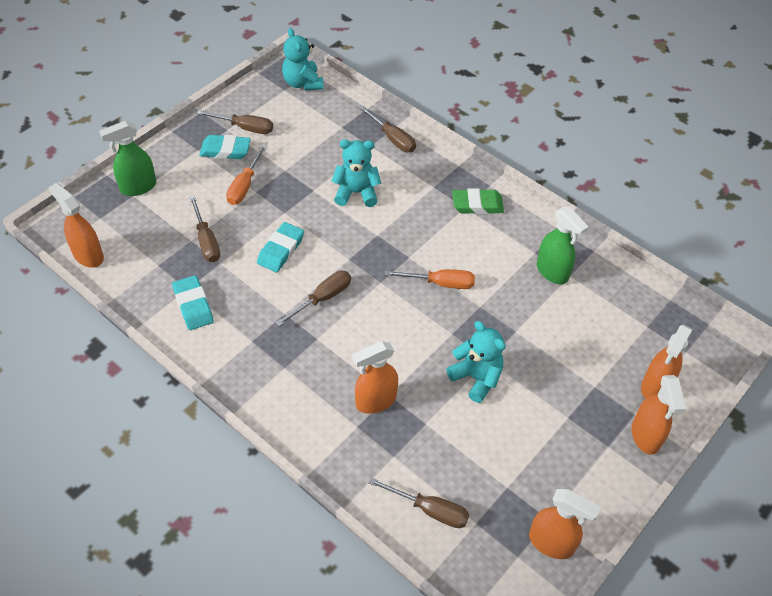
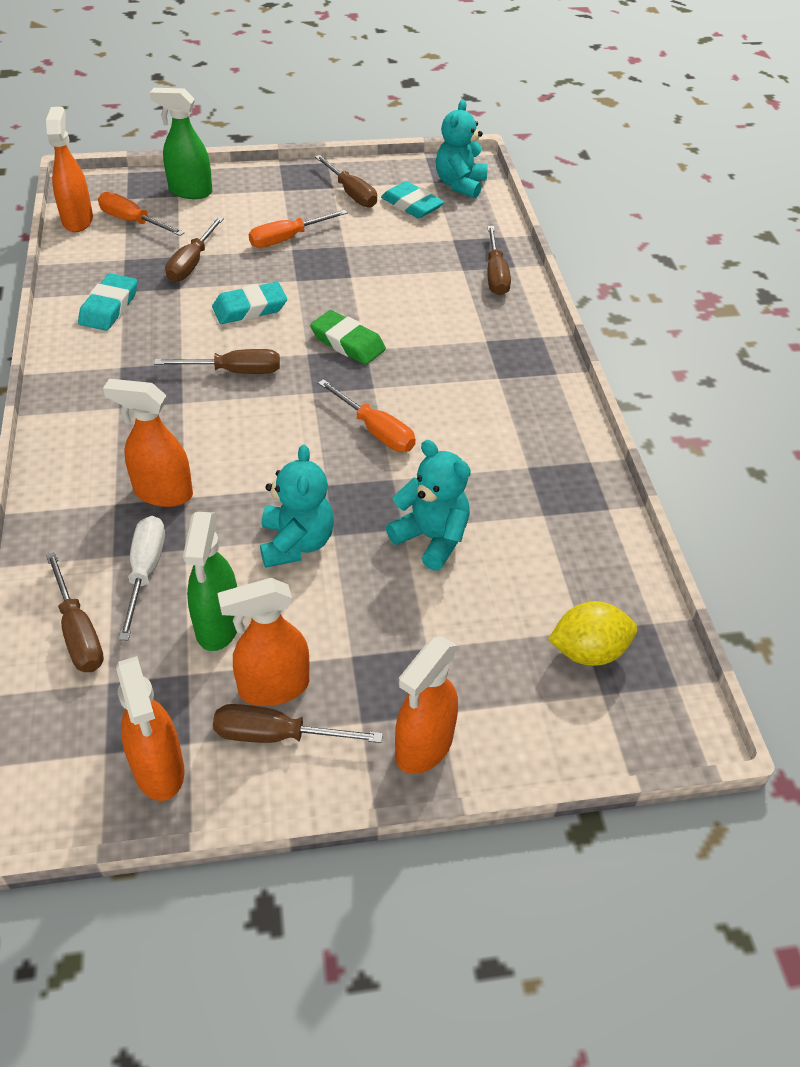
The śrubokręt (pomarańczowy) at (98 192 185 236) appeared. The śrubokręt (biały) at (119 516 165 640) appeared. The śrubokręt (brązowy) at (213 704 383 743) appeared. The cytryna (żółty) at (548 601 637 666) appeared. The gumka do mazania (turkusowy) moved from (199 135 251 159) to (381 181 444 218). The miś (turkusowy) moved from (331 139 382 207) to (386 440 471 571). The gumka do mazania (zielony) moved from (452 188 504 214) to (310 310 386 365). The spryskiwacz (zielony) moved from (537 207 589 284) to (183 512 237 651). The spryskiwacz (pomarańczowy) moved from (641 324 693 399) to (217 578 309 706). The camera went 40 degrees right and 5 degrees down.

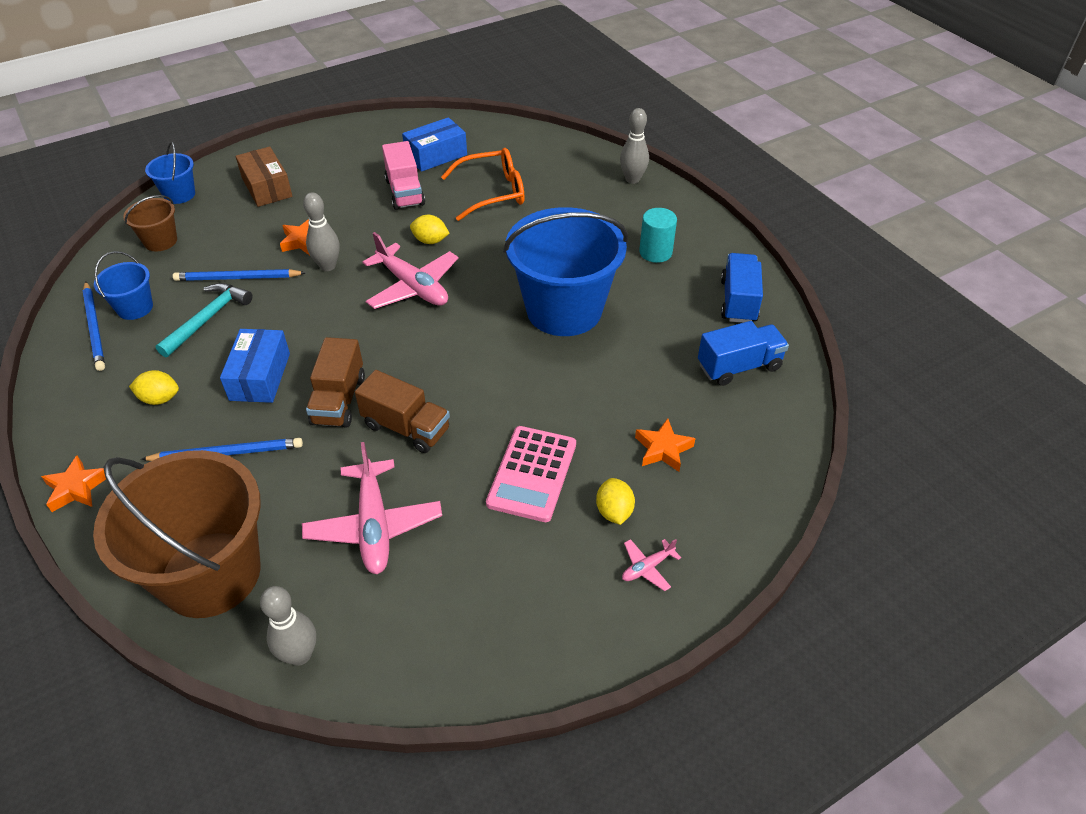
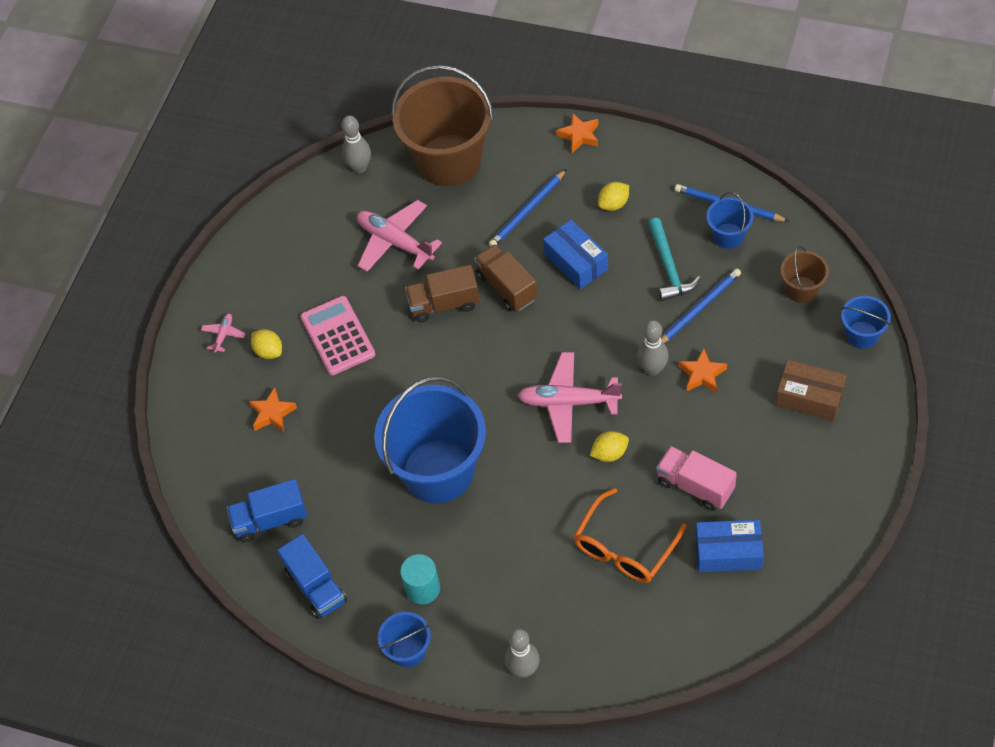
The wiadro (niebieski) at (378 612 431 668) appeared. The pudełko (niebieski) at (402 117 467 172) turned 75 degrees clockwise. The ciężarówka (niebieski) at (698 321 789 386) turned 45 degrees clockwise. The camera went 145 degrees right and 10 degrees up.

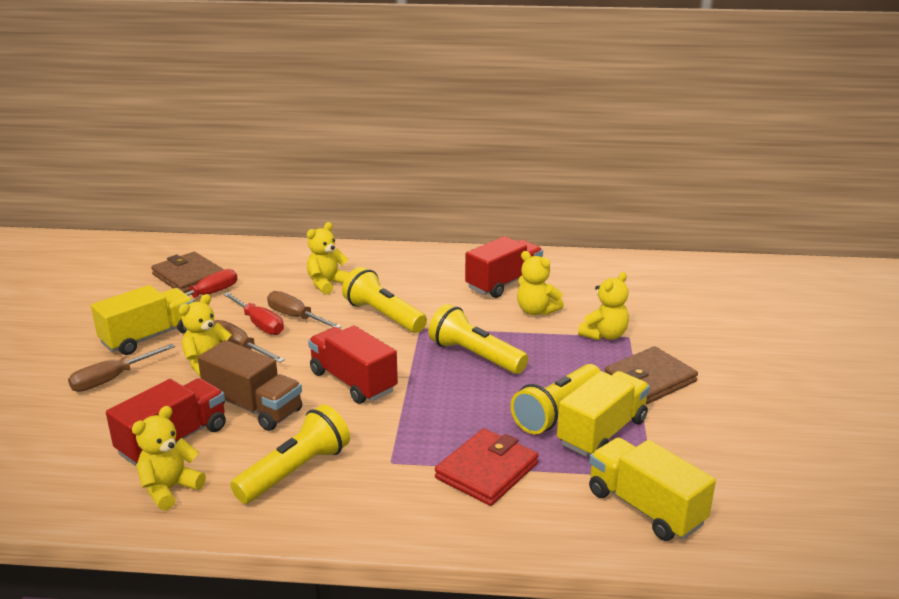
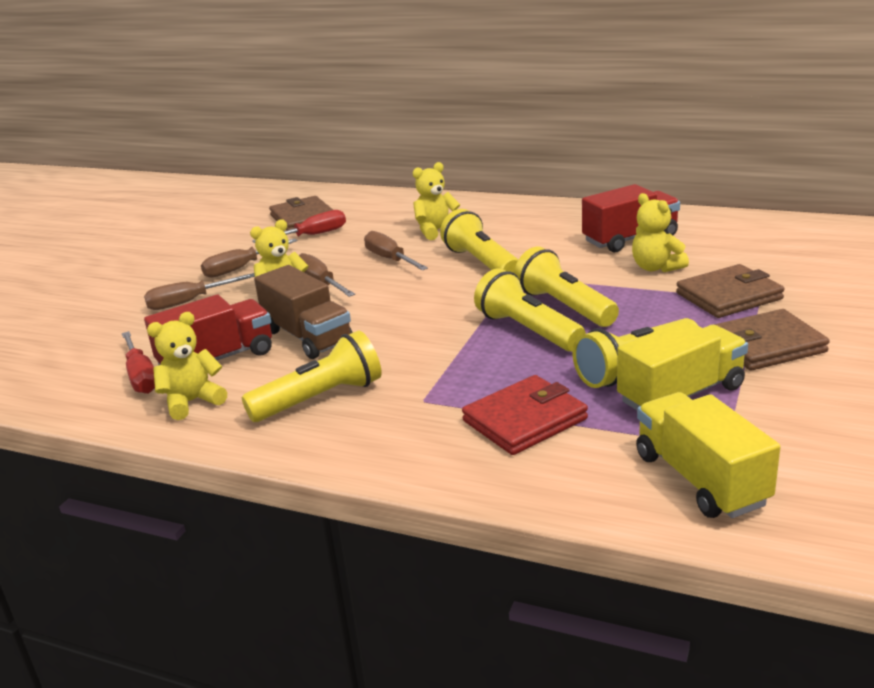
The ciężarówka (czerwony) at (308 326 398 404) disappeared. The latarka (żółty) at (474 268 586 351) appeared. The śrubokręt (czerwony) moved from (223 292 284 335) to (122 331 155 394). The ciężarówka (żółty) at (91 285 194 355) was replaced by the śrubokręt (brązowy) at (201 238 298 278). The miś (żółty) at (578 272 629 341) was replaced by the portfel (brązowy) at (676 264 784 318). The camera went 20 degrees right and 0 degrees up.

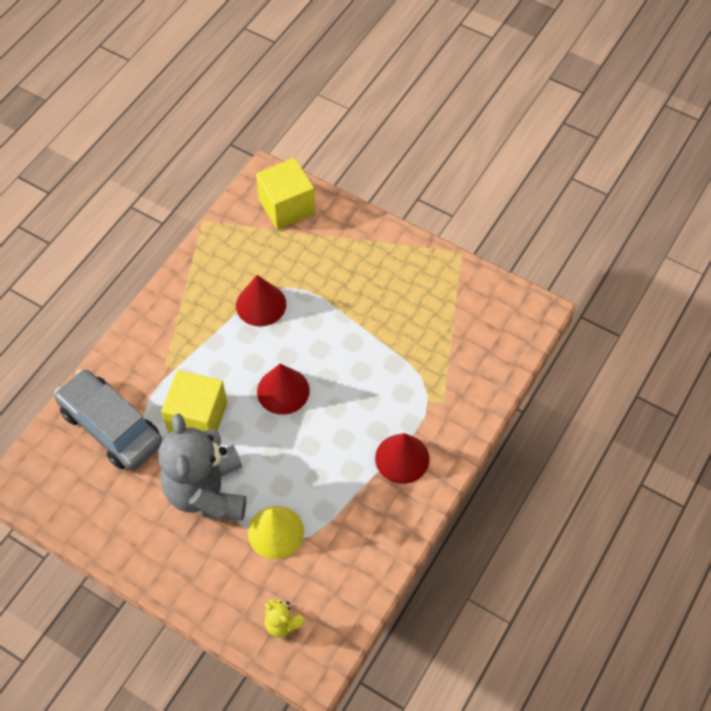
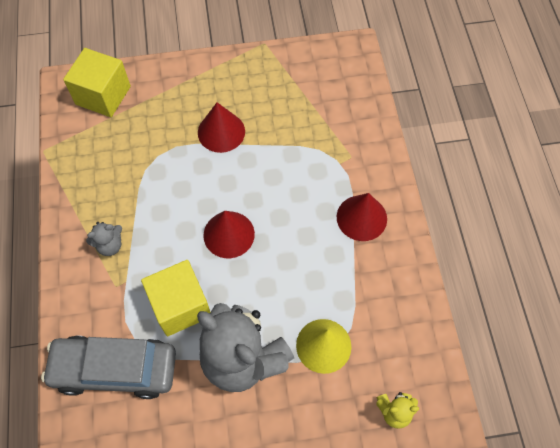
The miś (szary) at (86 222 122 256) appeared. The stożek (czerwony) moved from (236 275 286 326) to (198 102 245 153). The camera went 40 degrees left and 5 degrees up.

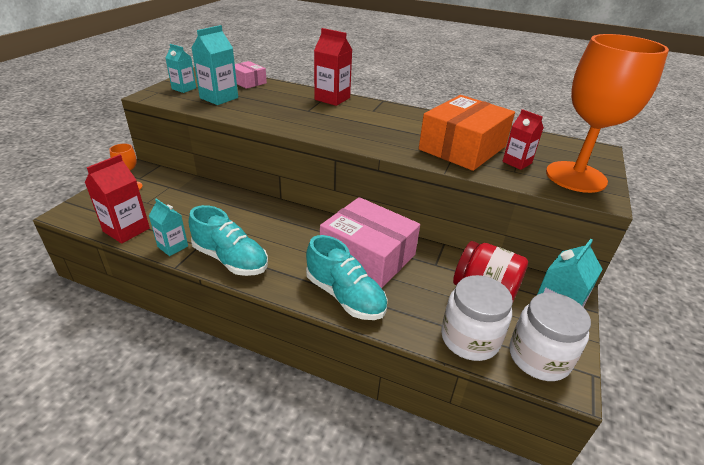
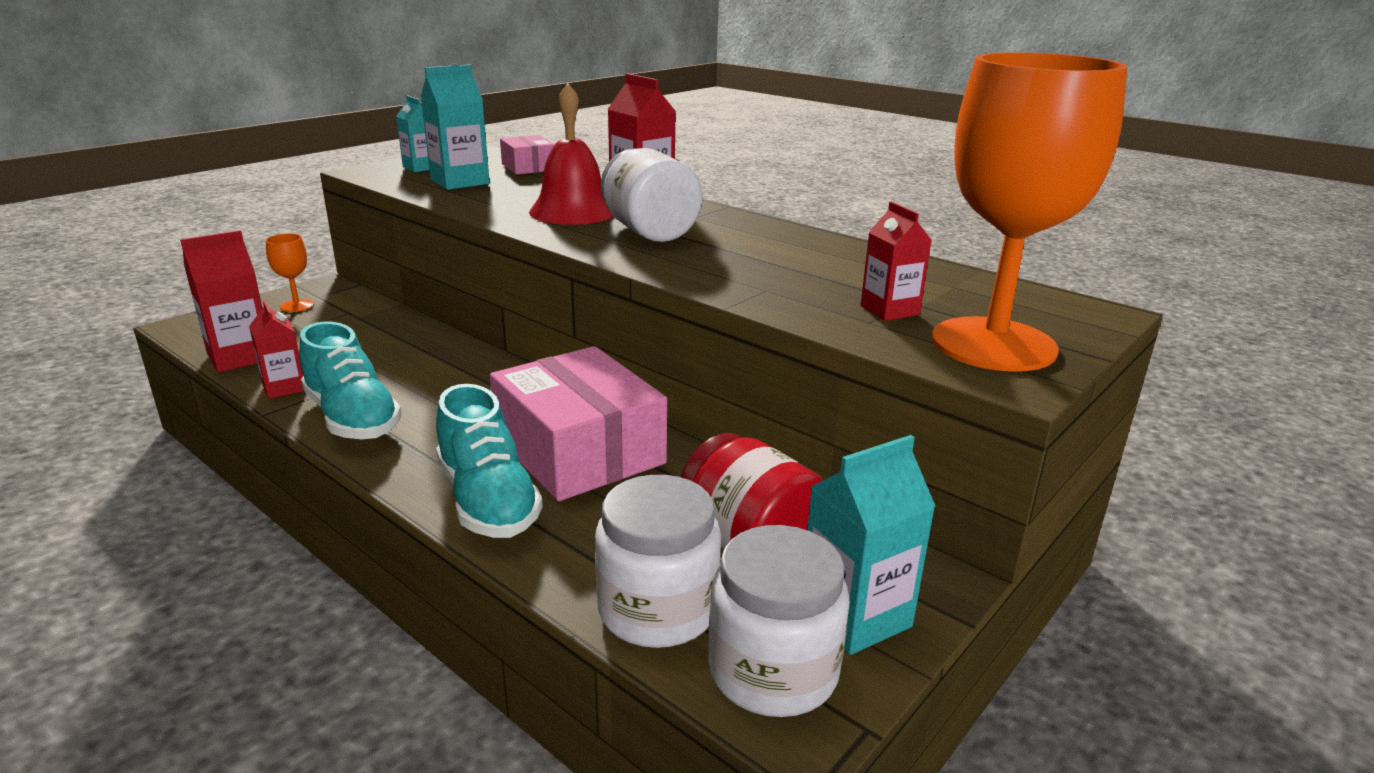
The pudełko (pomarańczowy) at (419 95 515 171) disappeared. The dzwonek (czerwony) at (529 83 614 225) appeared. The słoik (biały) at (601 148 703 242) appeared. The karton mleka (turkusowy) at (149 199 188 256) became the karton mleka (czerwony) at (249 300 304 399). The camera went 20 degrees right and 10 degrees down.

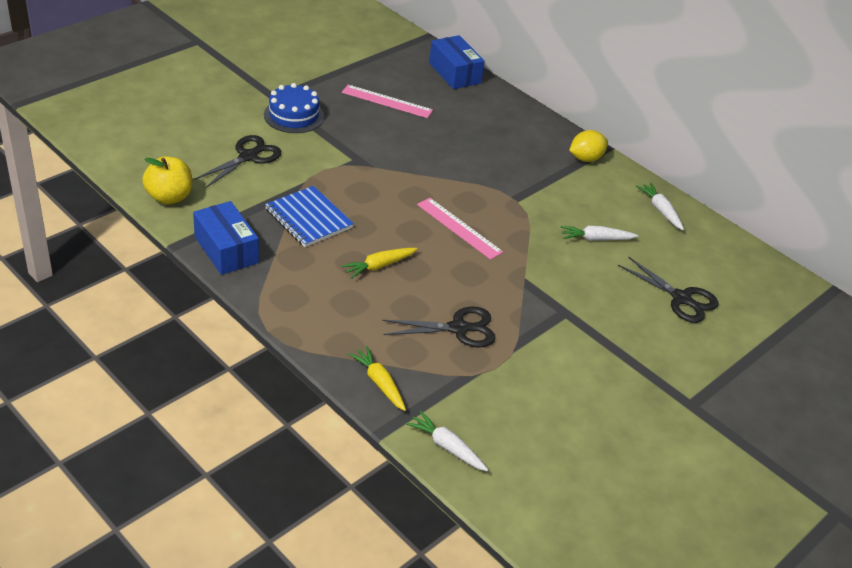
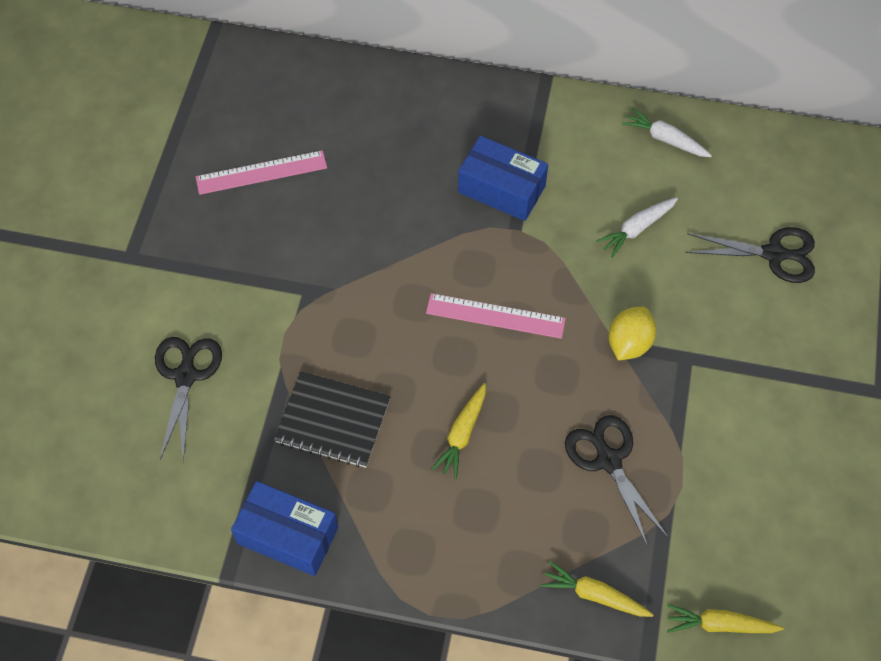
The jabłko (żółty) at (142 156 192 204) disappeared. The tort (niebieski) at (264 83 324 133) disappeared. The pudełko (niebieski) moved from (429 35 485 89) to (458 136 548 221). The cytryna (żółty) moved from (569 130 608 162) to (609 307 656 360). The zeszyt (niebieski) at (265 186 354 247) became the zeszyt (czarny) at (274 371 391 468). The marchewka (biały) at (406 411 488 471) became the marchewka (żółty) at (667 604 784 633). The nożyczki (czarny) at (382 307 496 348) turned 75 degrees counterclockwise. The camera went 30 degrees left and 20 degrees up.

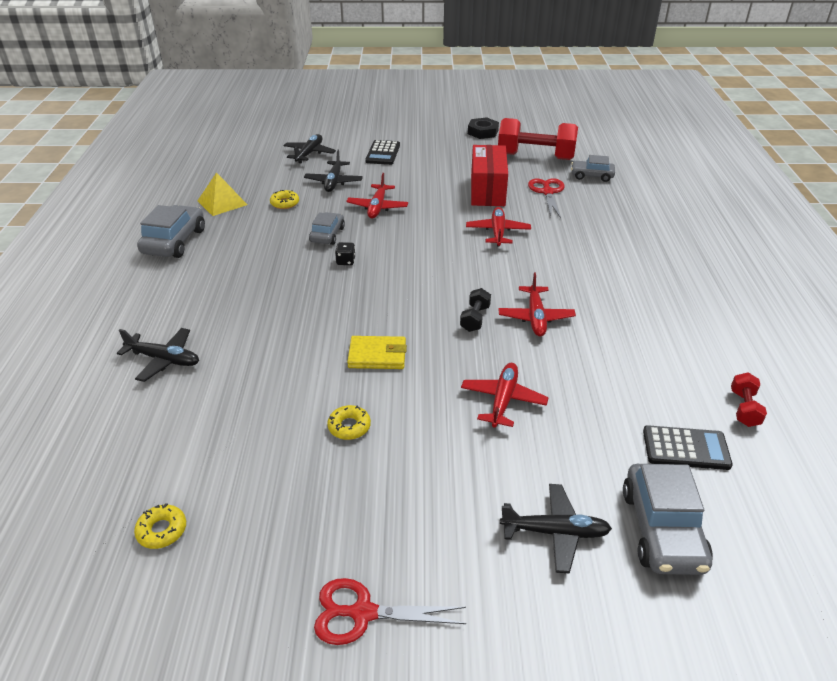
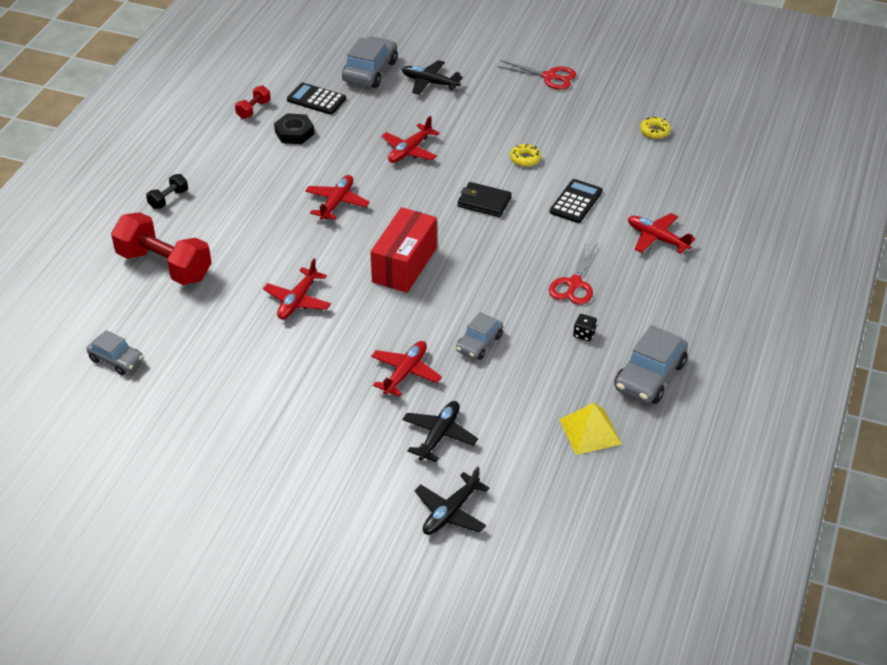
The donut (żółty) at (270 190 299 209) disappeared. The kostka do gry (czarny) moved from (335 242 355 265) to (573 314 597 341). The kalkulator (czarny) moved from (365 140 400 165) to (550 179 603 223). The hantel (czarny) moved from (460 288 491 332) to (146 174 188 209). The nakrętka (czarny) moved from (468 117 499 139) to (274 113 314 144). The pudełko (czerwony) moved from (471 145 508 206) to (370 207 437 293). The hantel (czerwony) moved from (498 118 578 160) to (111 212 212 285). The nożyczki (czerwony) moved from (528 178 564 218) to (549 243 597 305). The samolot (czarny) at (117 328 199 382) became the samolot (czerwony) at (628 213 695 254). The portfel (żółty) at (347 336 407 369) became the portfel (czarny) at (457 182 512 217). The camera went 160 degrees left and 5 degrees up.

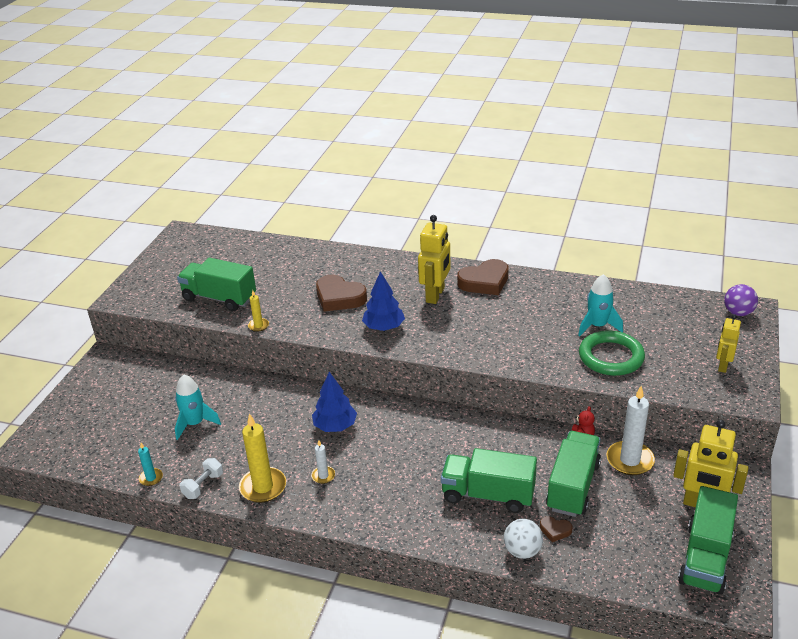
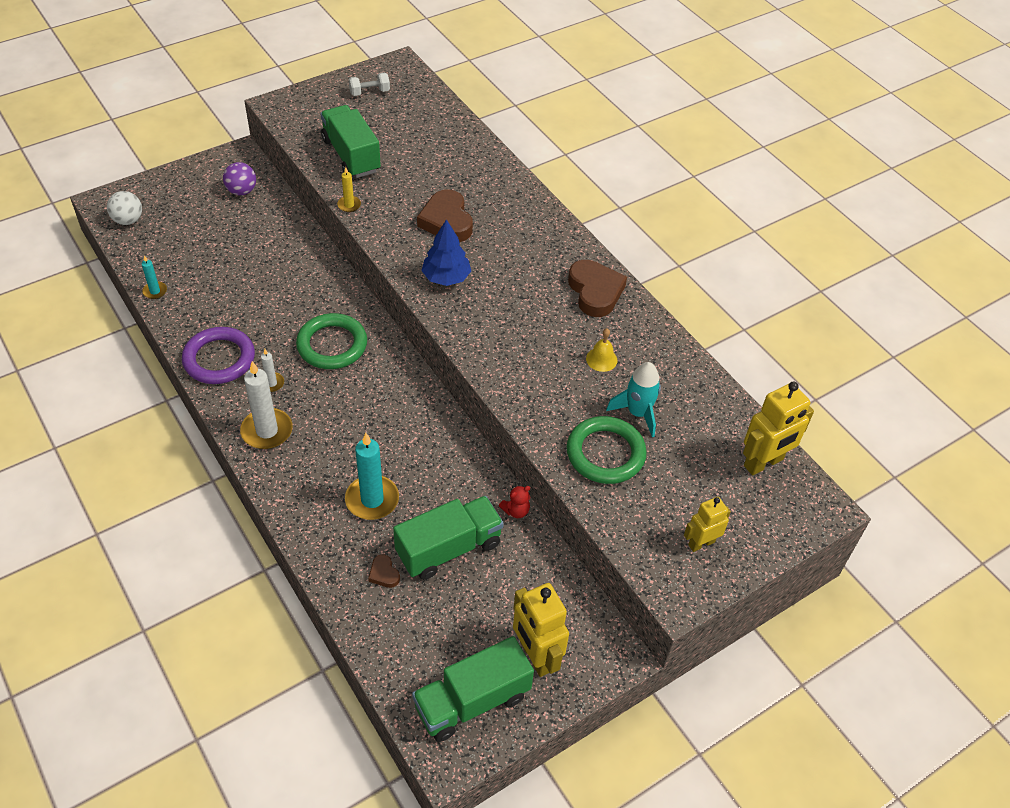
The rakieta (turkusowy) at (175 374 221 440) disappeared. The dzwonek (żółty) at (586 328 617 372) appeared. The hantel (biały) moved from (180 458 223 499) to (349 73 390 96). The robot (żółty) moved from (418 215 450 304) to (743 381 814 475). The piłka (biały) moved from (504 519 543 559) to (107 191 142 225). The świeca (biały) moved from (606 386 655 475) to (240 361 293 449). The piłka (fioletowy) moved from (724 284 758 316) to (223 162 256 195). The świeca (żółty) at (239 413 286 503) was replaced by the pierścień (fioletowy) at (182 327 255 384). The drzewko (niebieski) at (312 372 357 432) was replaced by the pierścień (zielony) at (296 313 367 369). The ciężarówka (zielony) at (441 448 537 513) was replaced by the świeca (turkusowy) at (345 433 399 520). The serce (brązowy) at (457 259 509 295) turned 120 degrees counterclockwise. The camera went 35 degrees right and 15 degrees up.

